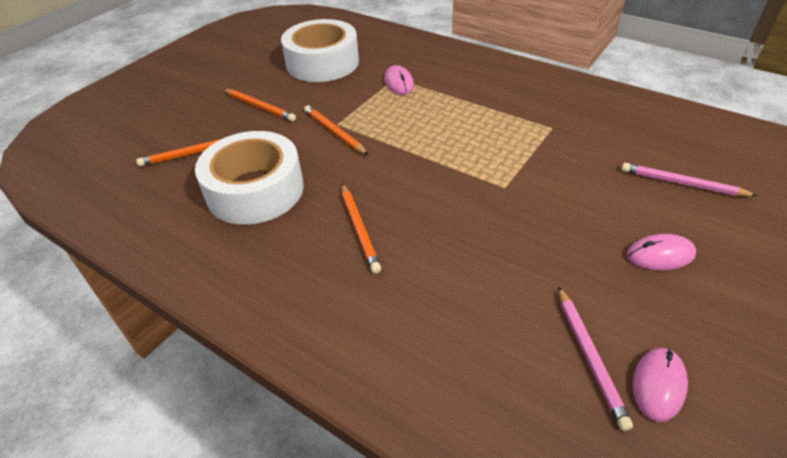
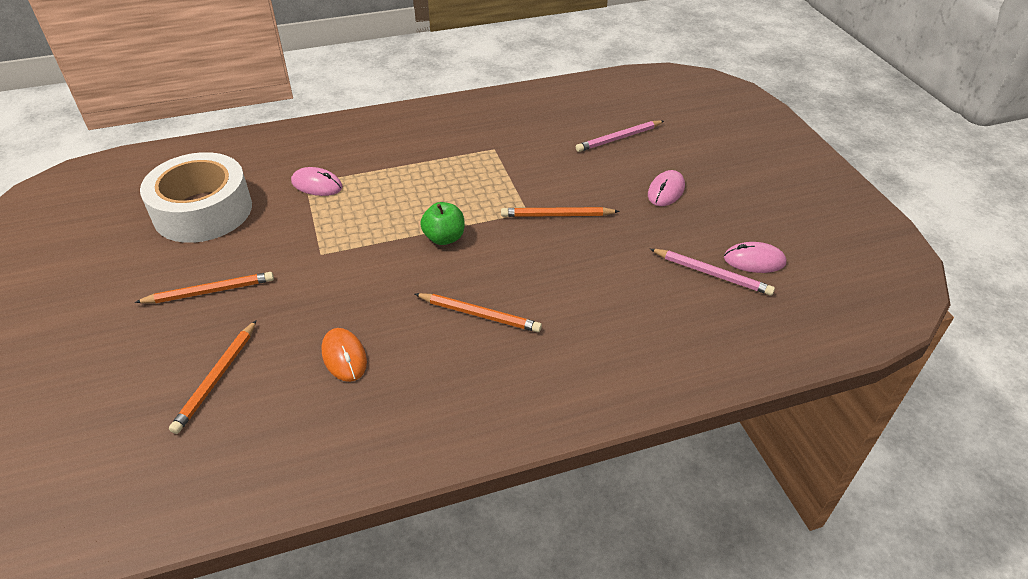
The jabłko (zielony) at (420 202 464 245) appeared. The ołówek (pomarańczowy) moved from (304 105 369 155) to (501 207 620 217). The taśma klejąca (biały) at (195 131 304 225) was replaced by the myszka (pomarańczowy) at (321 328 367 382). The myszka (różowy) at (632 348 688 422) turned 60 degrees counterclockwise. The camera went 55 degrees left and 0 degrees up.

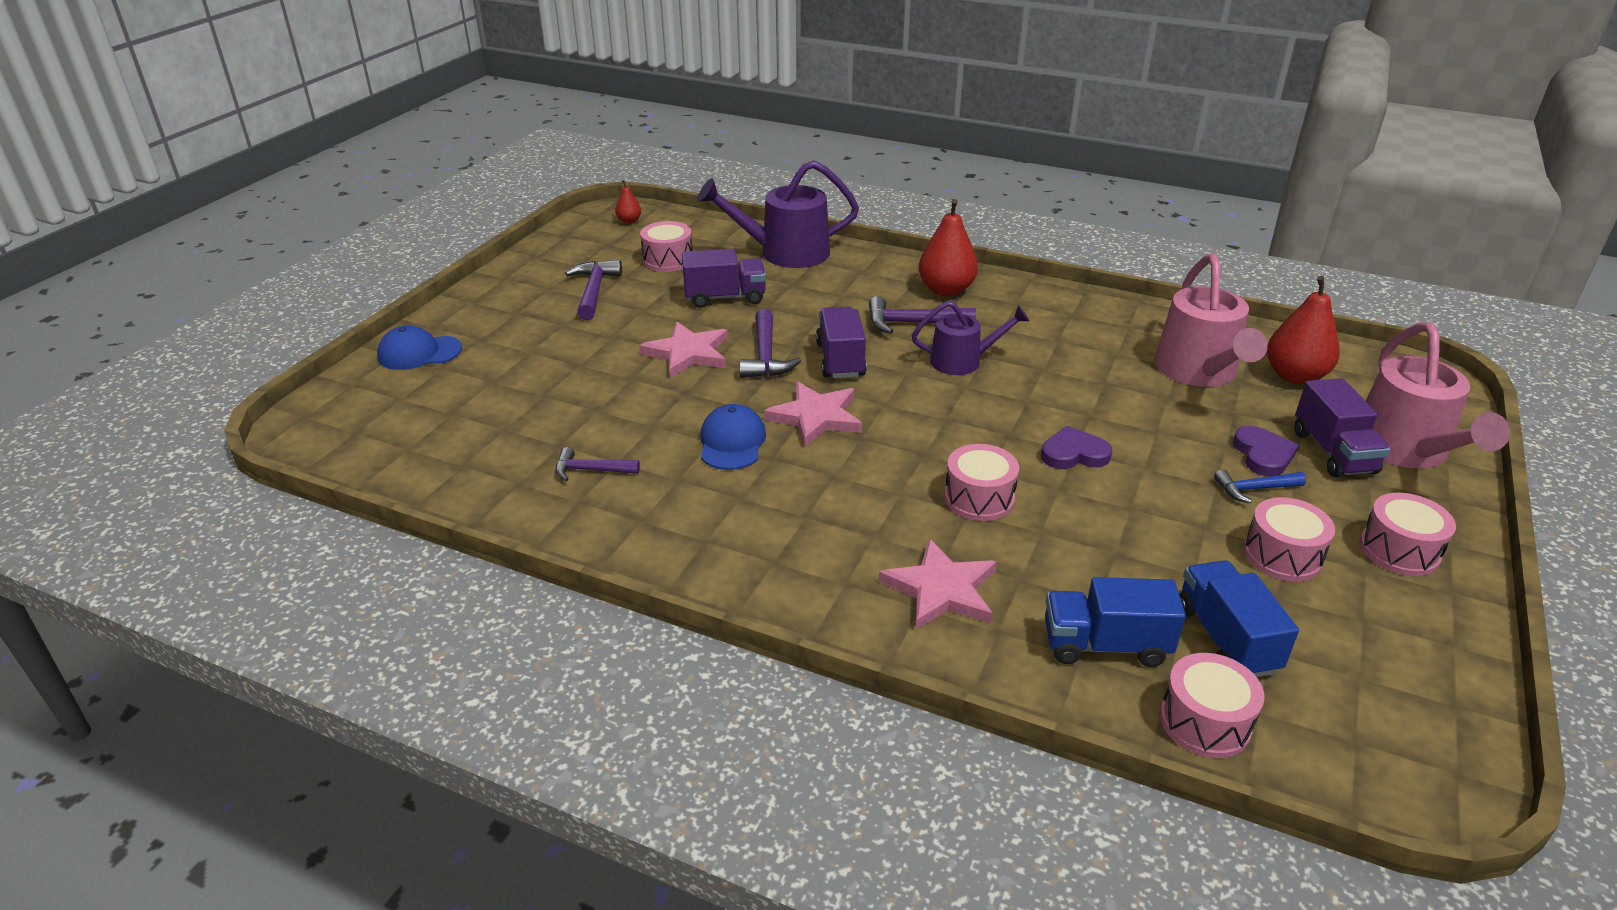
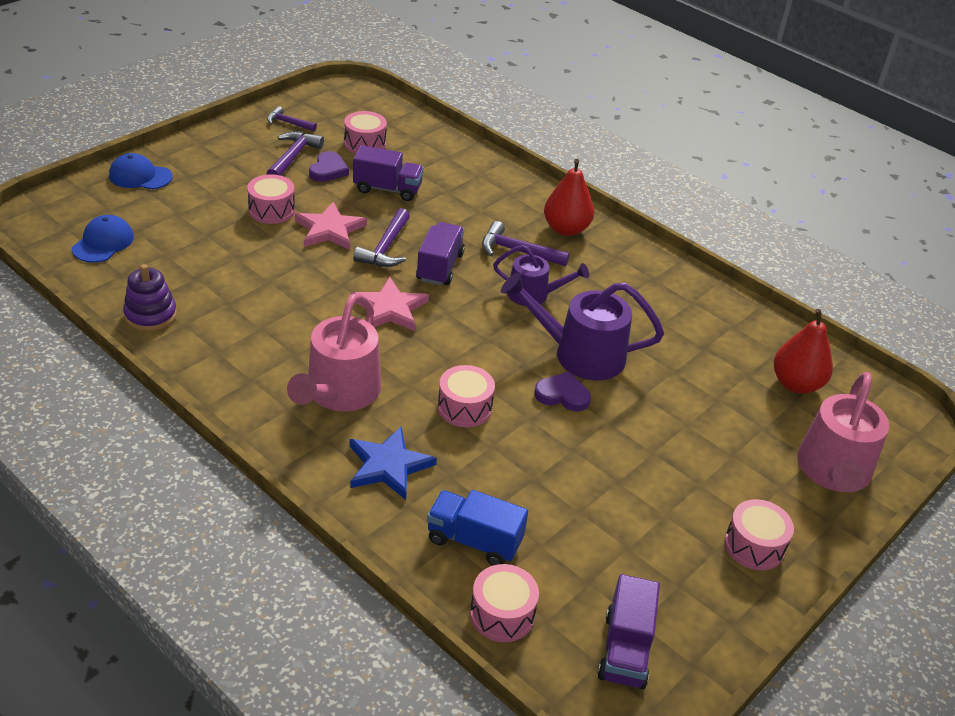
The gruszka (czerwony) at (615 180 641 224) disappeared. The ciężarówka (niebieski) at (1179 560 1299 677) disappeared. The młotek (niebieski) at (1214 469 1306 504) disappeared. The zabawka nakładanka (fioletowy) at (123 264 177 332) appeared. The młotek (fioletowy) moved from (555 447 640 481) to (267 106 317 131). The konewka (fioletowy) moved from (697 160 859 268) to (501 272 664 381). The czapka (niebieski) moved from (700 404 766 470) to (72 215 134 263). The konewka (różowy) moved from (1154 254 1268 387) to (287 293 381 411). The serce (fioletowy) moved from (1233 426 1299 477) to (309 151 349 182). The bęben (różowy) moved from (1244 497 1335 582) to (247 174 295 224). The ciężarówka (fioletowy) moved from (1294 378 1390 477) to (598 574 660 689). The gwiazda (różowy) at (879 538 997 630) became the gwiazda (niebieski) at (349 426 437 500). The camera went 15 degrees right and 5 degrees up.

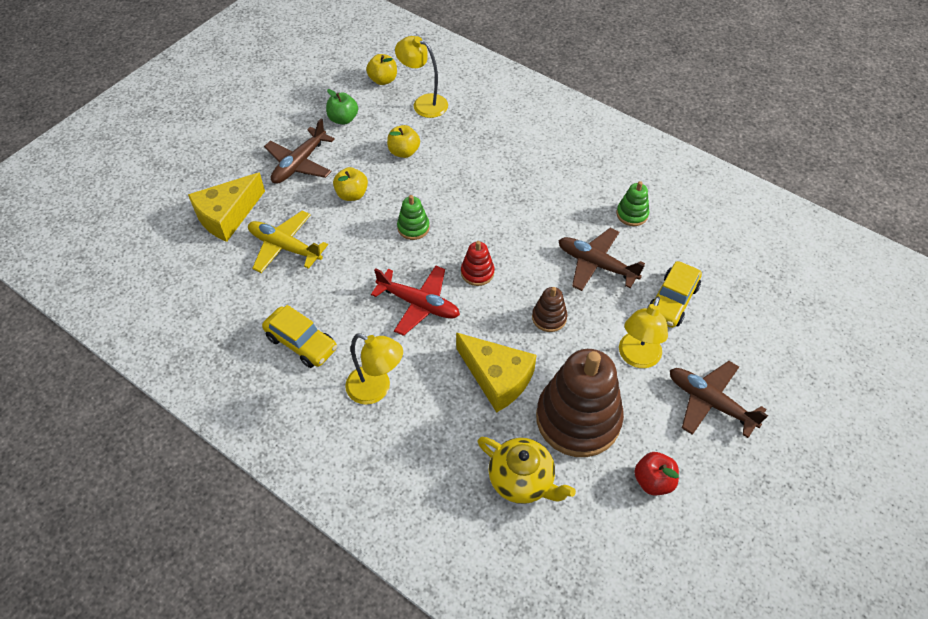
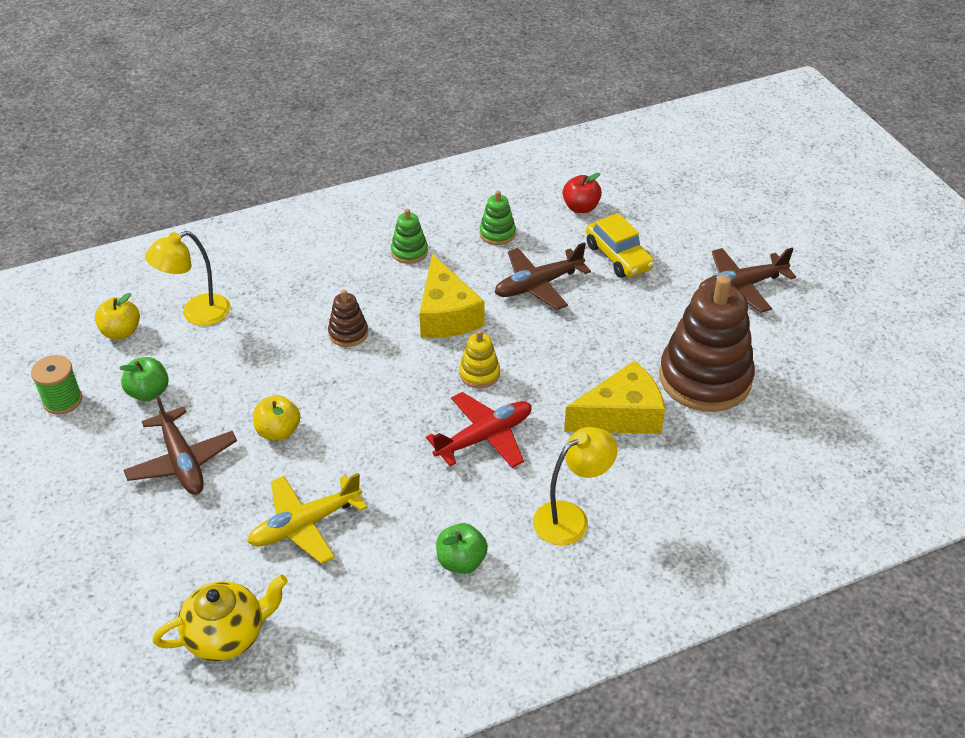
The jabłko (żółty) at (387 125 420 158) disappeared. The lampka (żółty) at (619 296 668 368) disappeared. The szpulka (zielony) at (31 355 82 415) appeared. The ser (żółty) moved from (188 173 265 242) to (419 254 485 338). The zabawka nakładanka (zielony) moved from (397 195 430 240) to (391 209 428 264). The imbryk (żółty) moved from (478 437 576 504) to (152 575 288 661). The zabawka nakładanka (brązowy) moved from (532 287 567 332) to (328 290 368 347). The jabłko (czerwony) moved from (634 452 679 495) to (563 173 602 213). The samochód (żółty) at (262 305 337 368) was replaced by the jabłko (zielony) at (436 523 488 574). The zabawka nakładanka (czerwony) at (461 241 495 286) became the zabawka nakładanka (żółty) at (459 330 500 388). The camera went 60 degrees left and 10 degrees down.

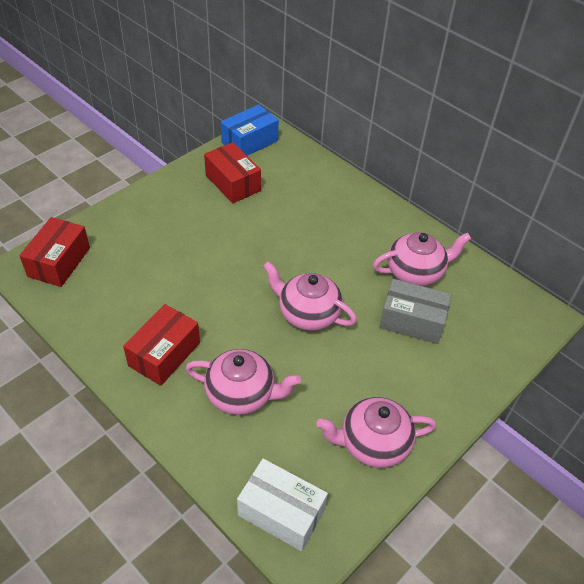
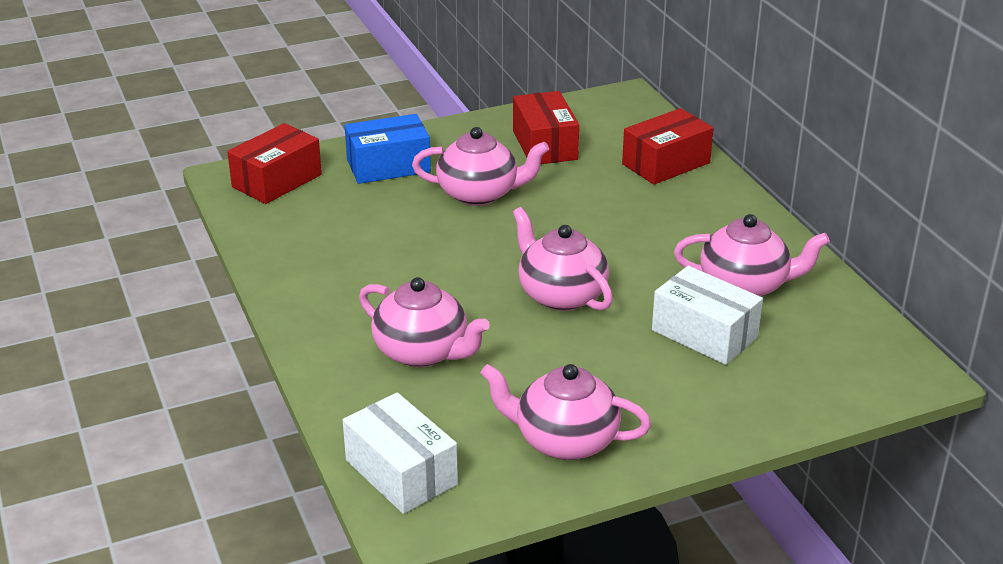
The imbryk (różowy) at (412 127 549 206) appeared. The pudełko (czerwony) moved from (123 304 200 386) to (622 108 713 185). The pudełko (niebieski) moved from (221 104 279 156) to (345 114 431 184). The pudełko (szary) at (379 279 451 344) became the pudełko (biały) at (652 266 763 365). The camera went 25 degrees right and 15 degrees down.

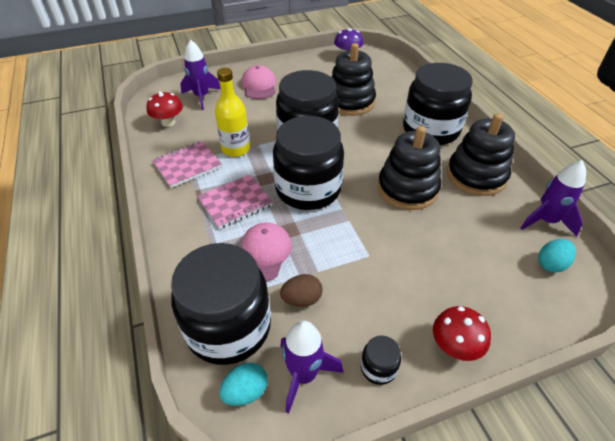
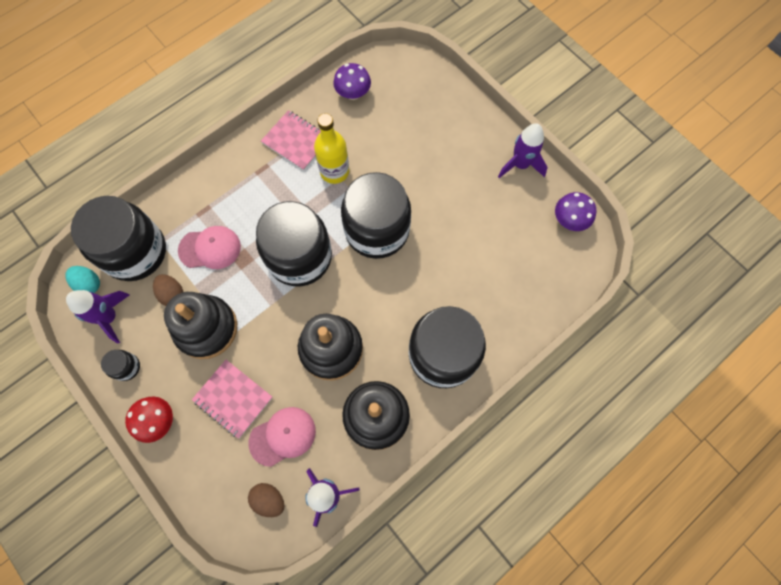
The rakieta (fioletowy) moved from (180 40 221 110) to (498 123 548 178). The zeszyt (różowy) moved from (198 175 273 229) to (192 360 273 439). The czapka (różowy) moved from (241 65 276 99) to (249 407 316 467). The zabawka nakładanka (czarny) moved from (331 43 376 116) to (164 292 237 359). The grzyb (czerwony) at (147 92 183 127) became the grzyb (fioletowy) at (333 63 371 100). The jajko (turkusowy) at (538 239 576 273) became the jajko (brązowy) at (248 483 284 517). The camera went 70 degrees right and 25 degrees up.

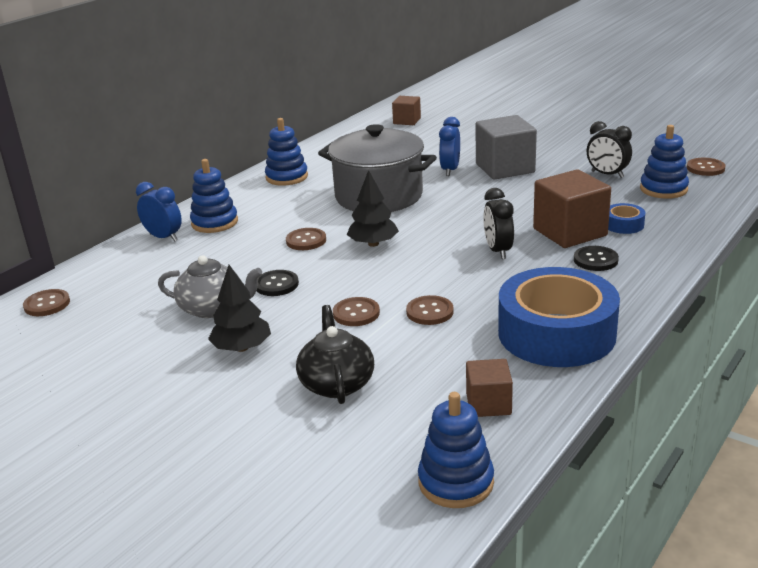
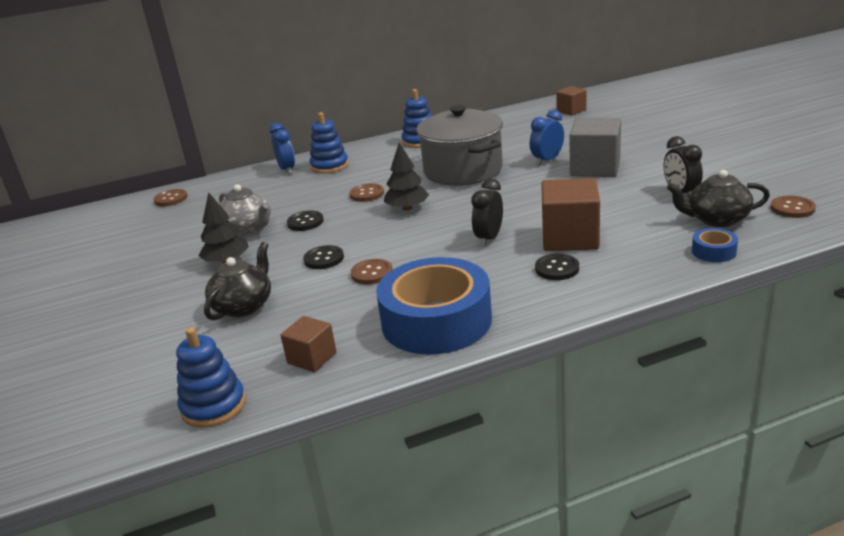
The taśma klejąca (niebieski) moved from (608 203 646 234) to (692 228 738 262). The zabawka nakładanka (niebieski) at (640 125 689 199) was replaced by the imbryk (czarny) at (667 170 770 227). The guzik (brązowy) at (333 297 380 326) became the guzik (czarny) at (303 245 344 269). The camera went 35 degrees right and 0 degrees up.

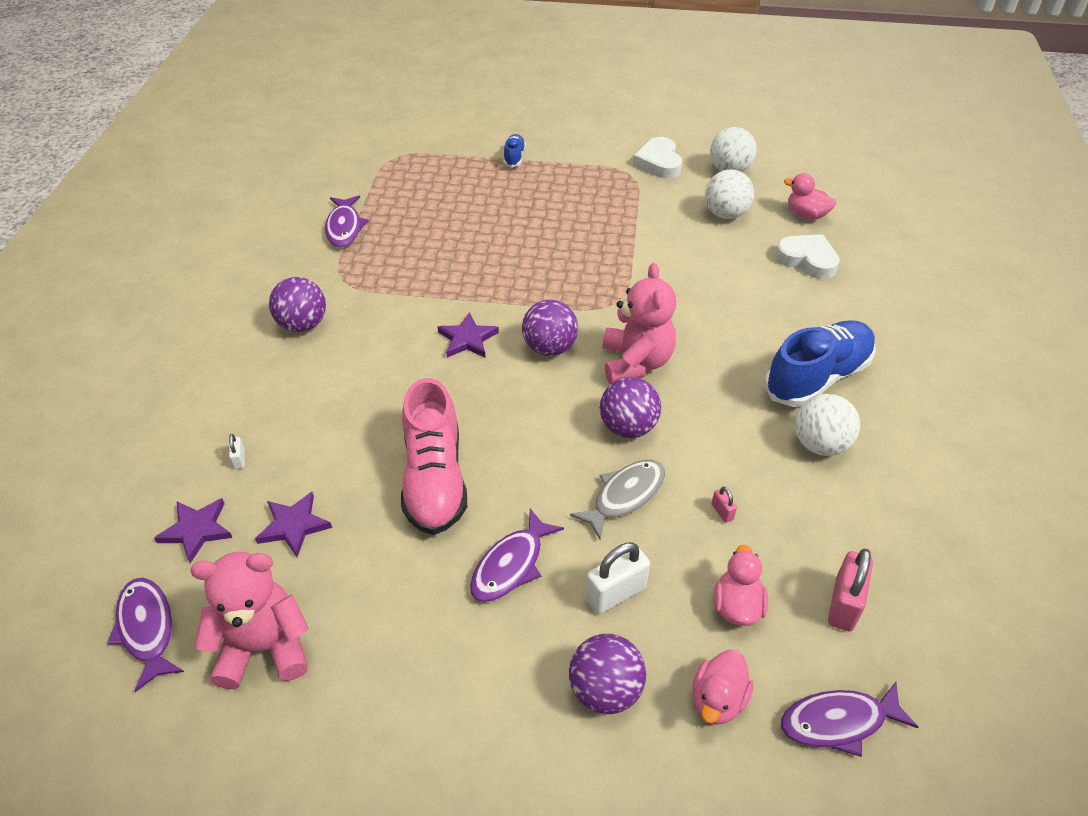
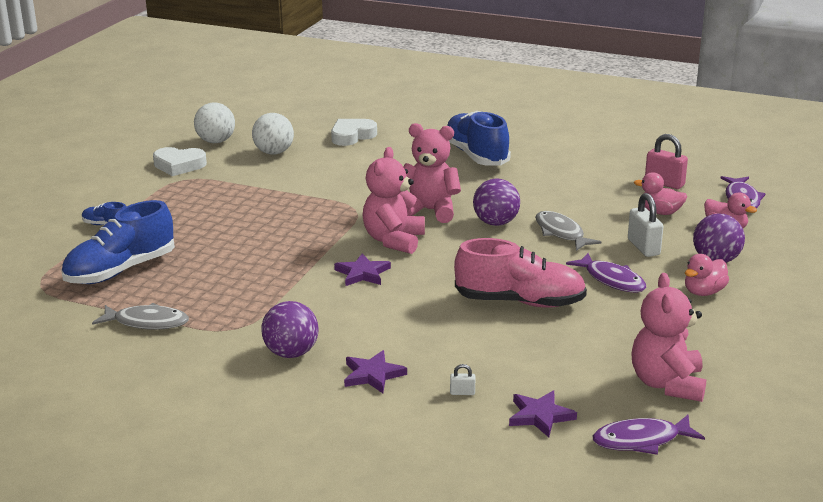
The kłódka (różowy) at (711 486 737 523) disappeared. The piłka (biały) at (795 394 860 456) disappeared. The but (niebieski) at (61 200 175 284) appeared. The gwiazda (fioletowy) moved from (255 492 332 557) to (344 350 407 393). The kaczka (różowy) moved from (784 173 836 220) to (685 254 729 296). The piłka (fioletowy) at (522 300 578 356) was replaced by the miś (różowy) at (362 147 425 254). The ryba (fioletowy) at (325 196 369 248) became the ryba (szary) at (92 303 189 330). The camera went 75 degrees left and 20 degrees down.

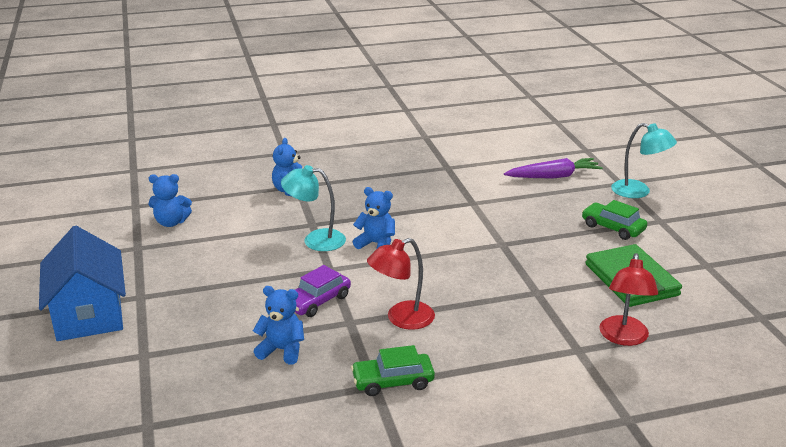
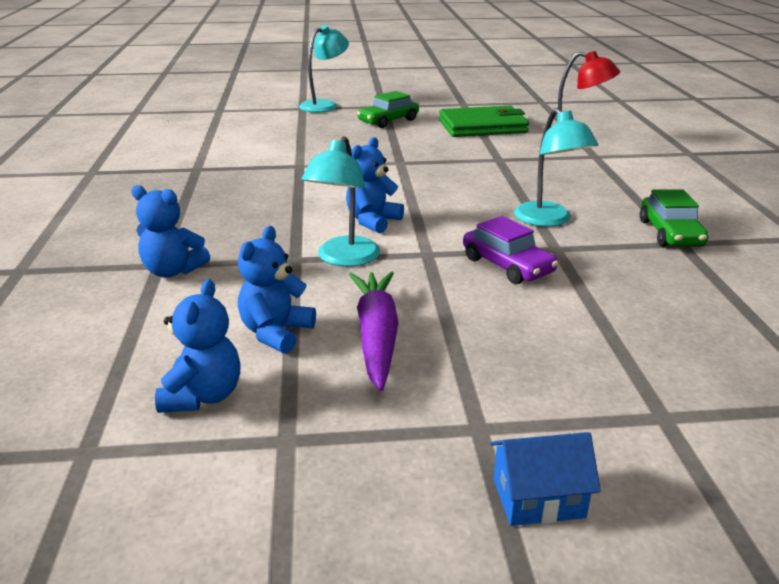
The miś (niebieski) moved from (253 286 304 364) to (238 226 316 354). The marchewka (fioletowy) moved from (504 158 603 179) to (349 271 399 391). The lampka (czerwony) at (367 238 435 330) became the lampka (turkusowy) at (514 108 598 227). The domek (niebieski) at (39 226 126 341) changed to 0.47 times the size. The camera went 80 degrees left and 0 degrees up.

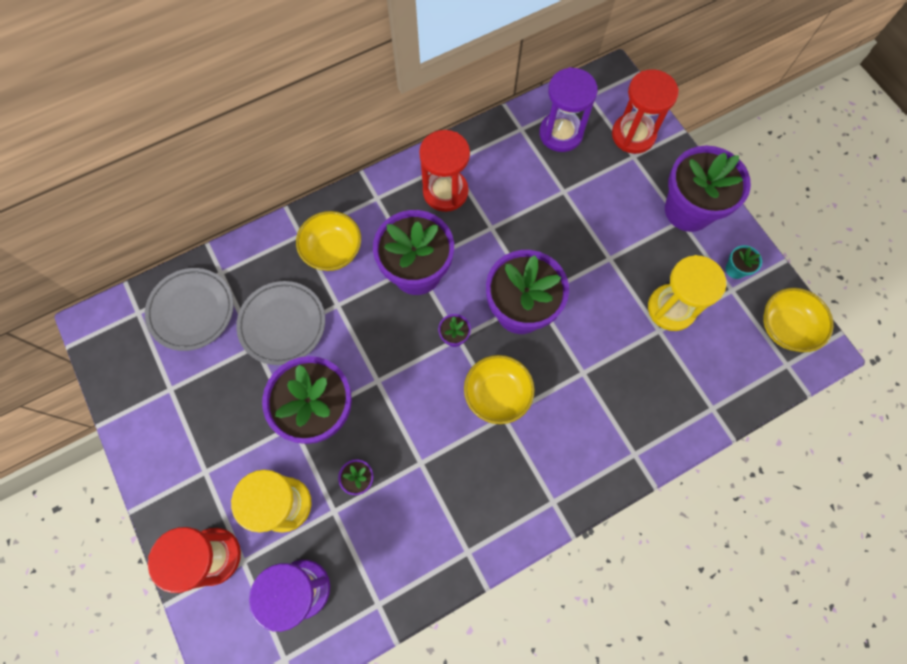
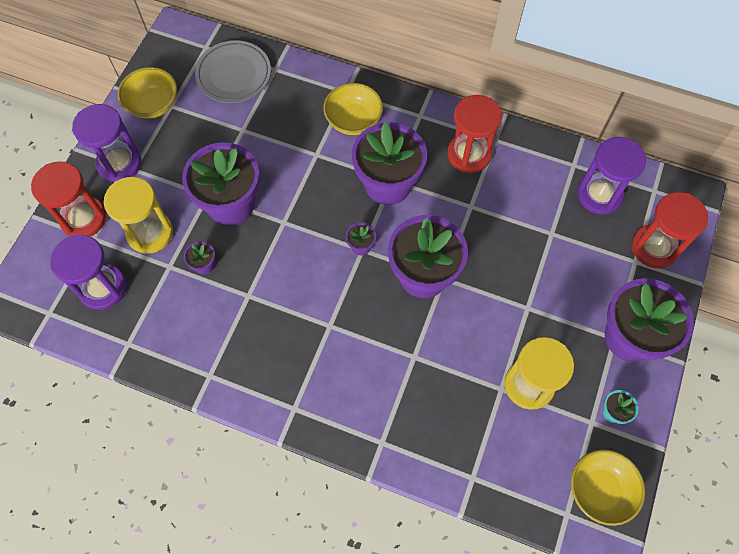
The talerz (szary) at (236 281 325 365) disappeared. The klepsydra (fioletowy) at (72 104 141 182) appeared. The miska (żółty) moved from (464 355 535 424) to (118 67 177 119). The camera went 50 degrees right and 5 degrees down.

